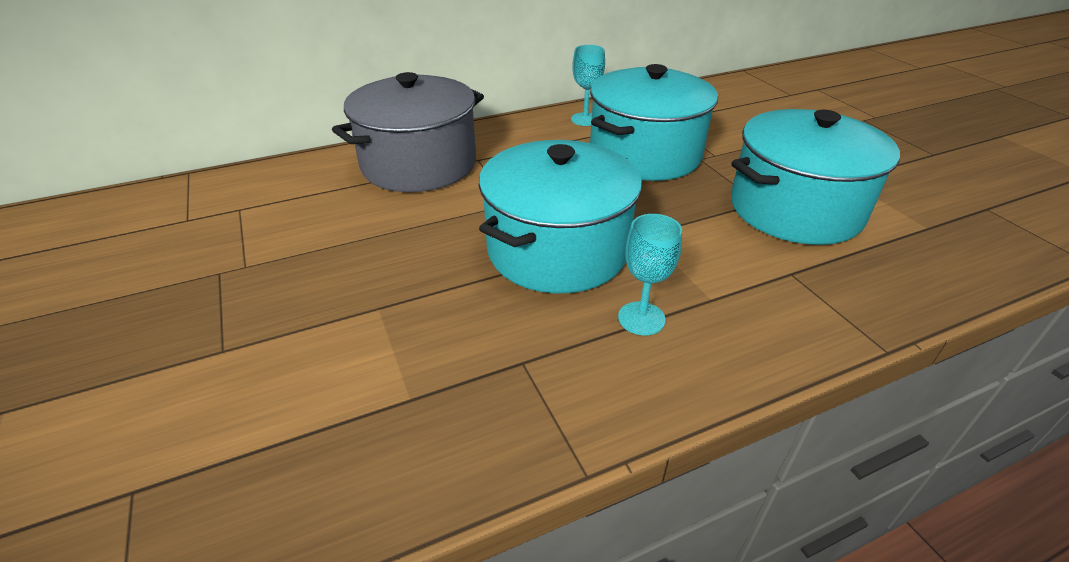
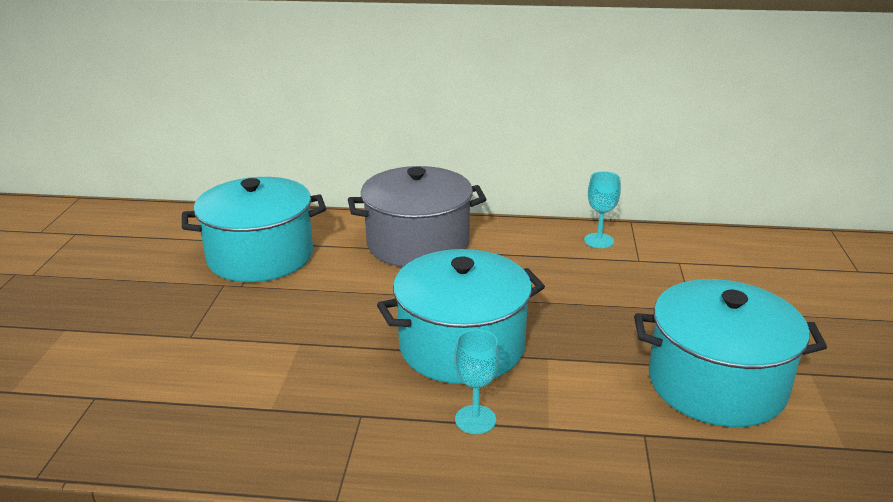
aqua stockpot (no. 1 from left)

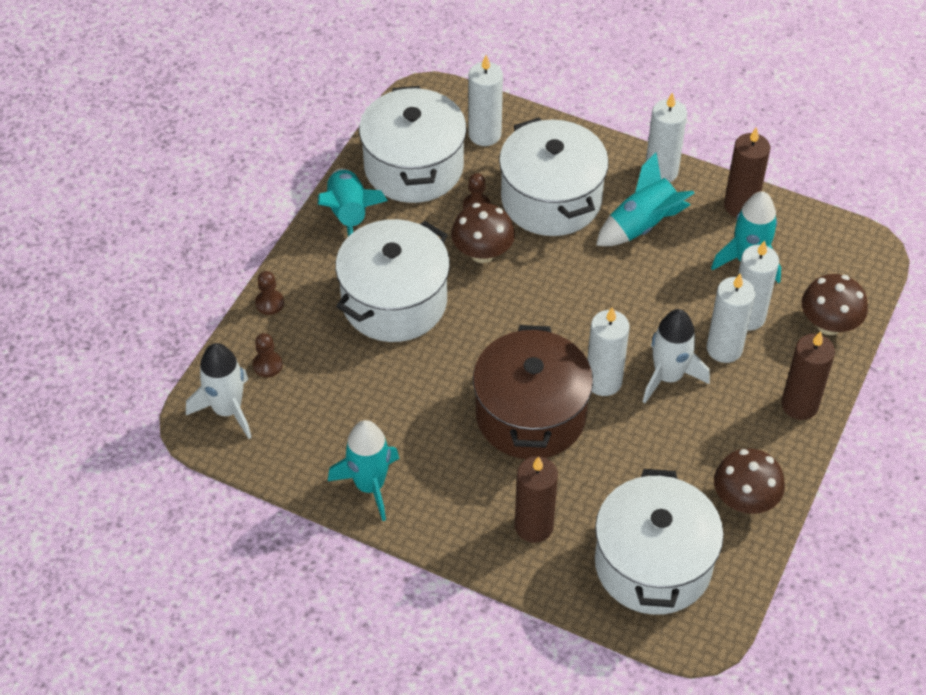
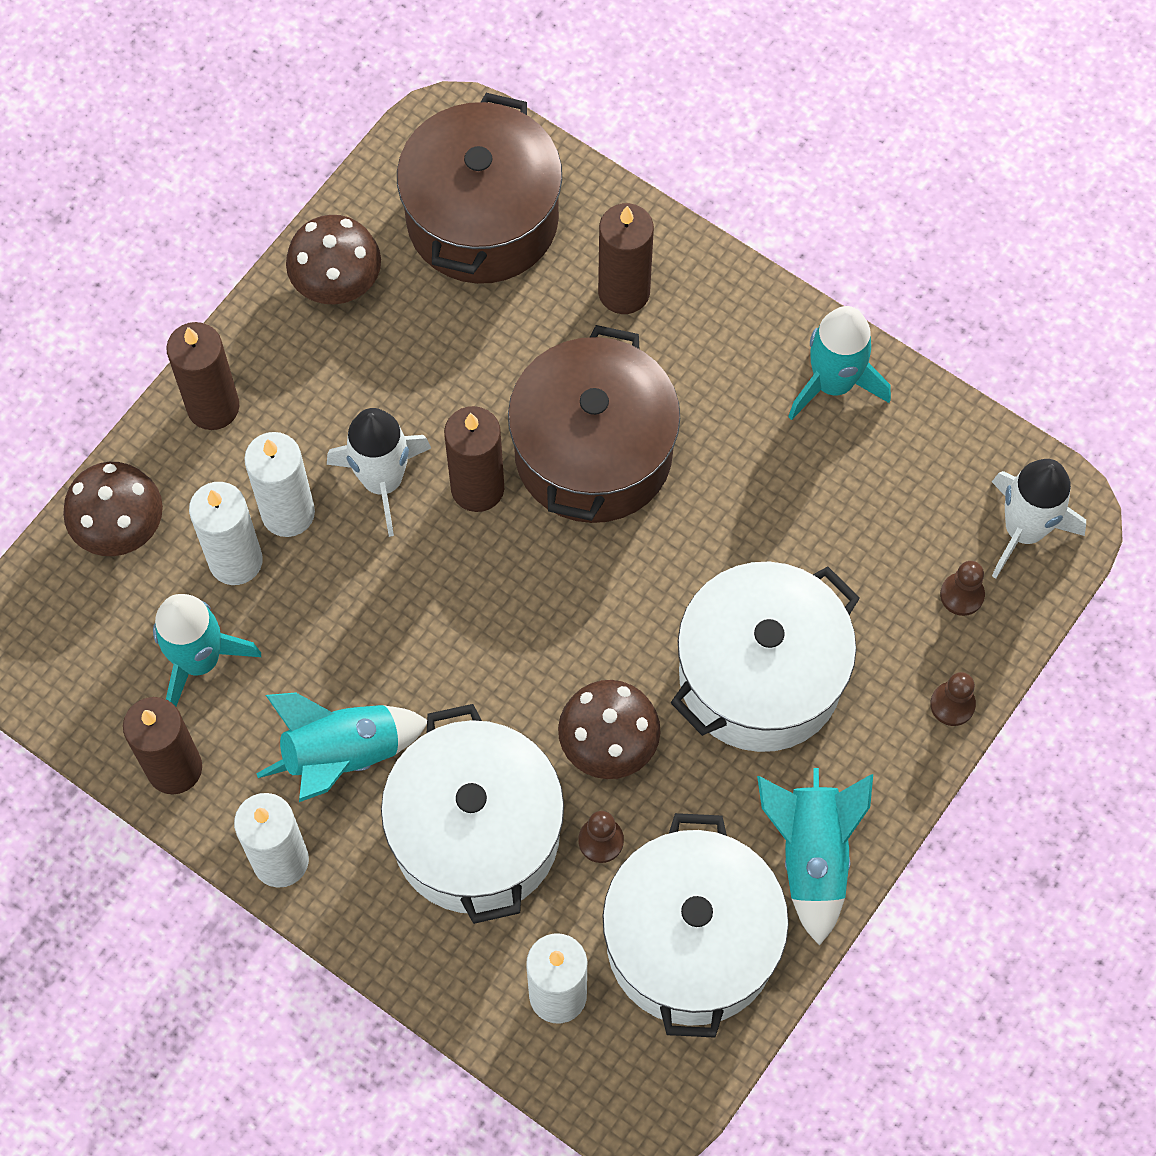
russet candle (no. 3 from left); russet stockpot (no. 1 from left)

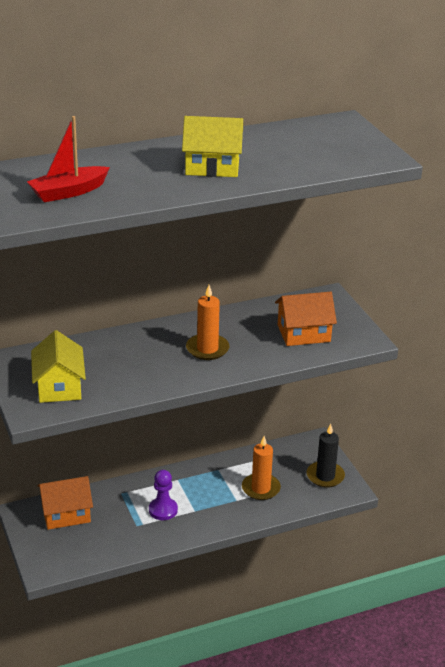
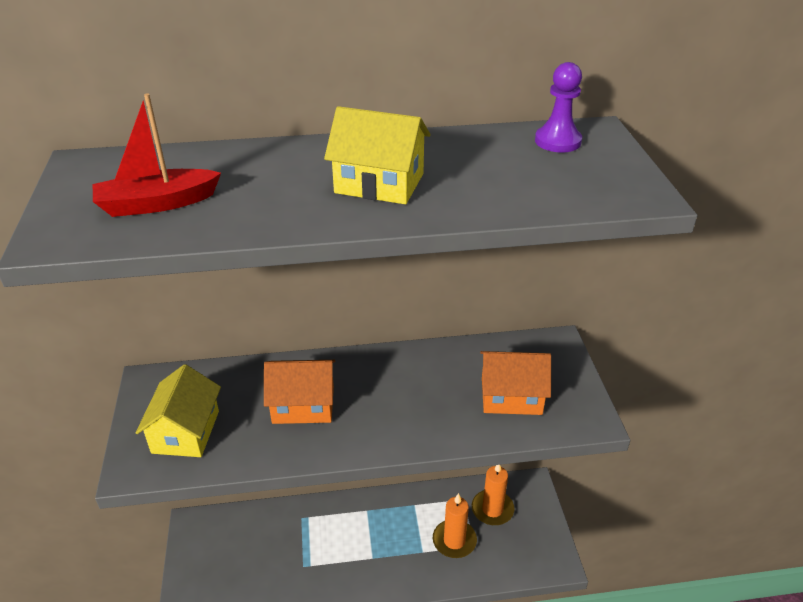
black candle; orange toy house (no. 1 from left); purple game pawn; orange candle (no. 2 from left)

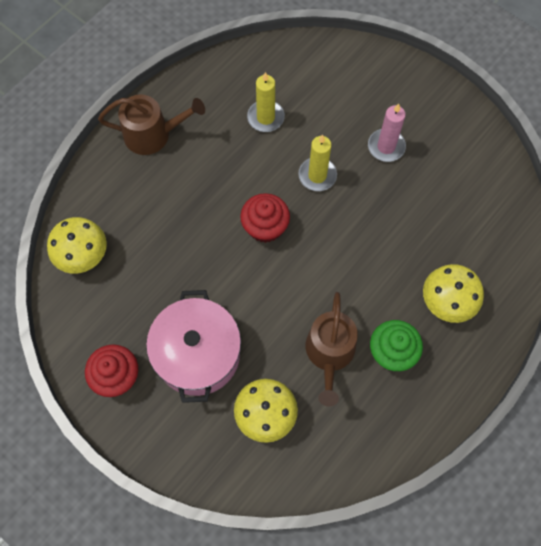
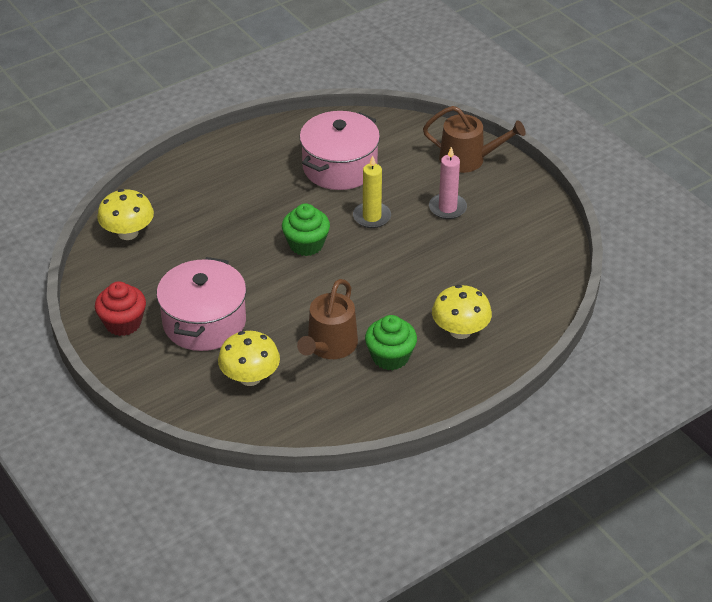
russet sprinkling can (no. 2 from left); rose-pink stockpot (no. 2 from left); emerald fairy cake (no. 1 from left)

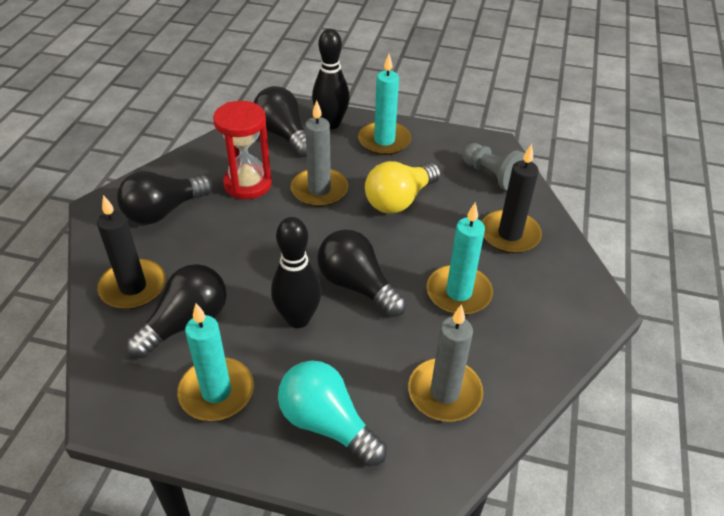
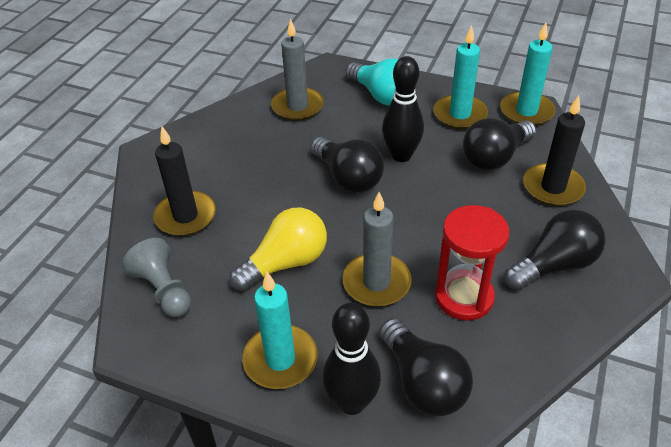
aqua candle (no. 3 from left)

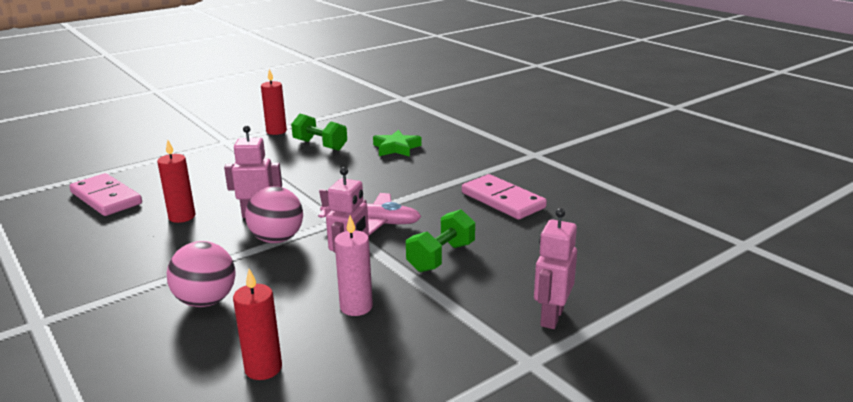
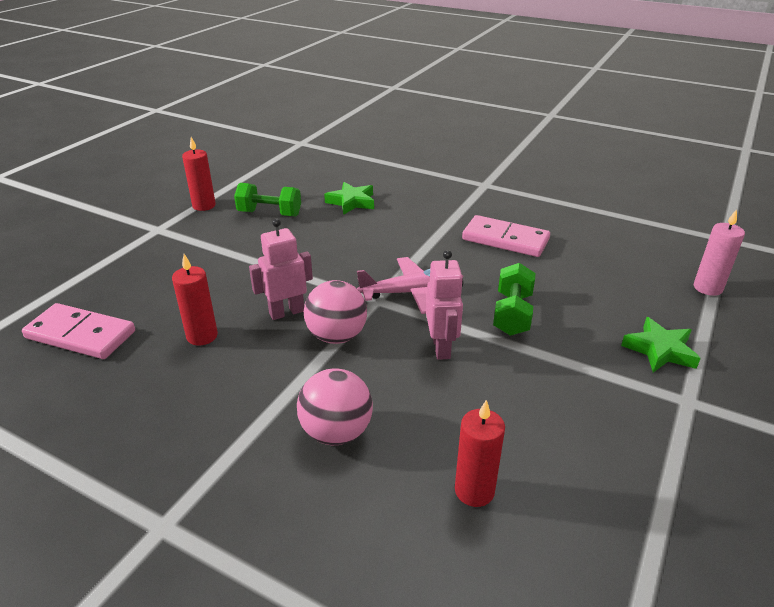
rose-pink candle; emerald five-pointed star (no. 2 from left)

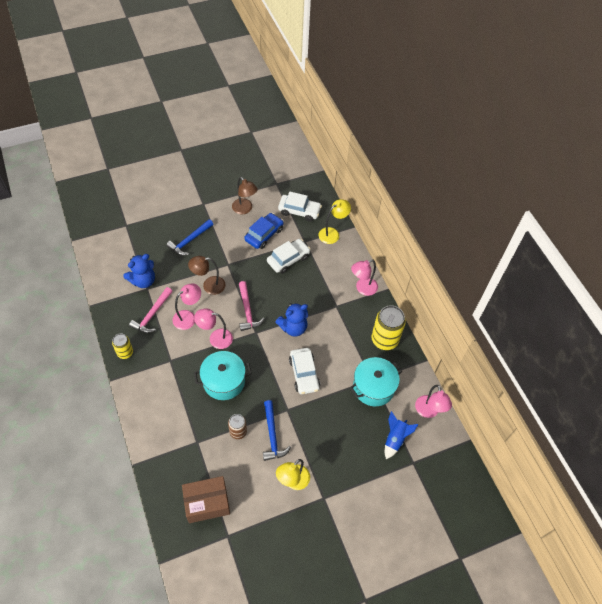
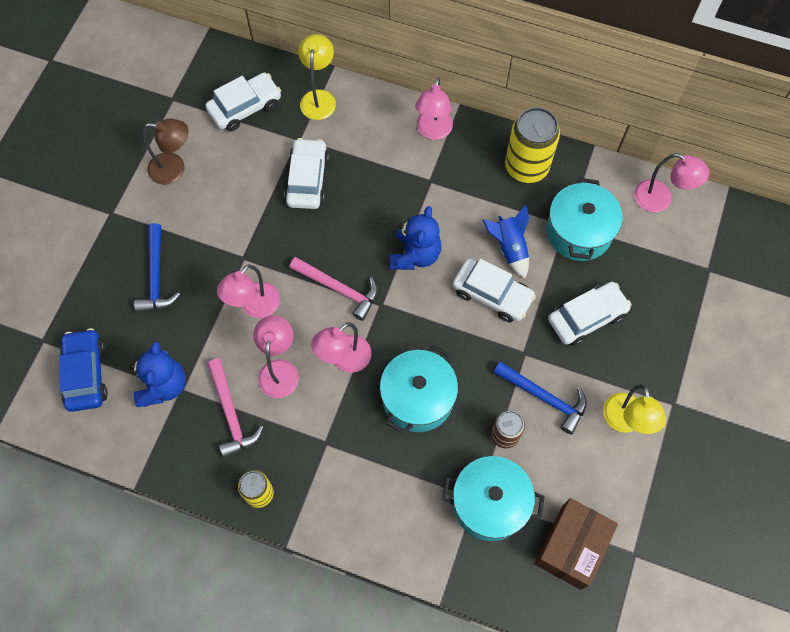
aqua stockpot (no. 2 from left); white car (no. 4 from left); blue car; blue toy rocket; rose-pink reading lamp (no. 1 from left)

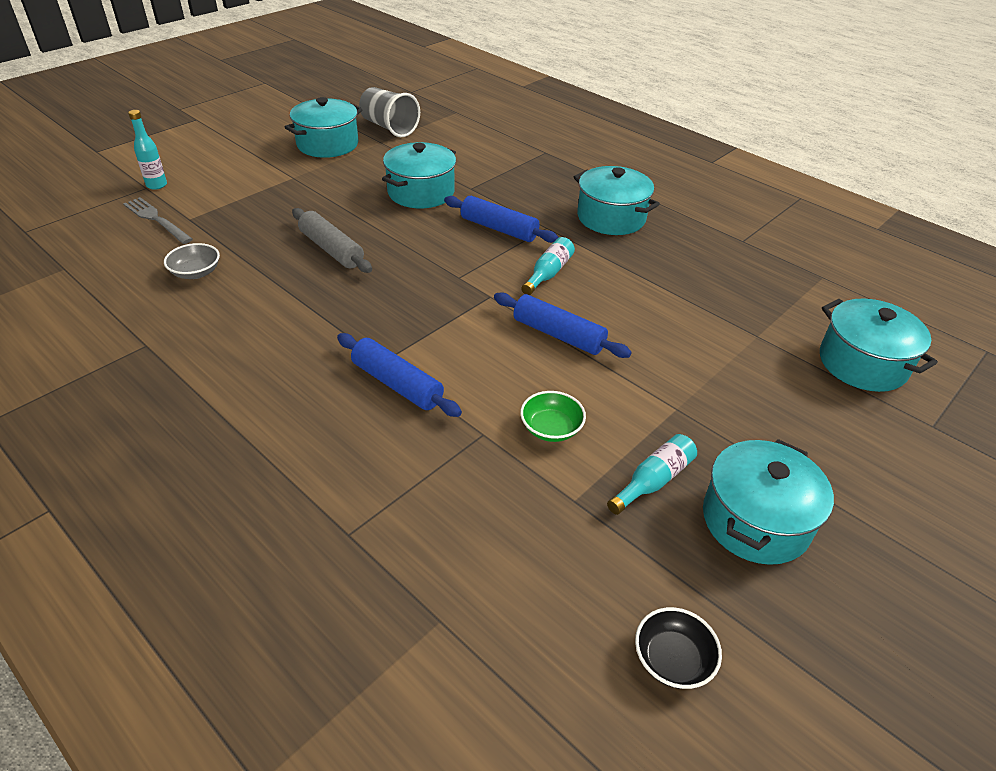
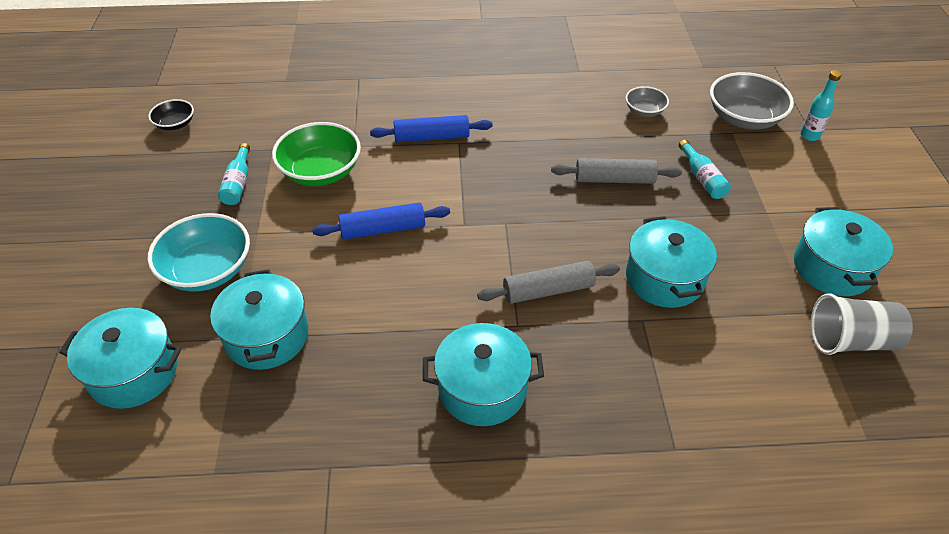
aqua bowl; aqua flask (no. 2 from left); aqua stockpot (no. 2 from left); ash-grey bowl (no. 2 from left); ash-grey pastry roller (no. 1 from left); emerald bowl

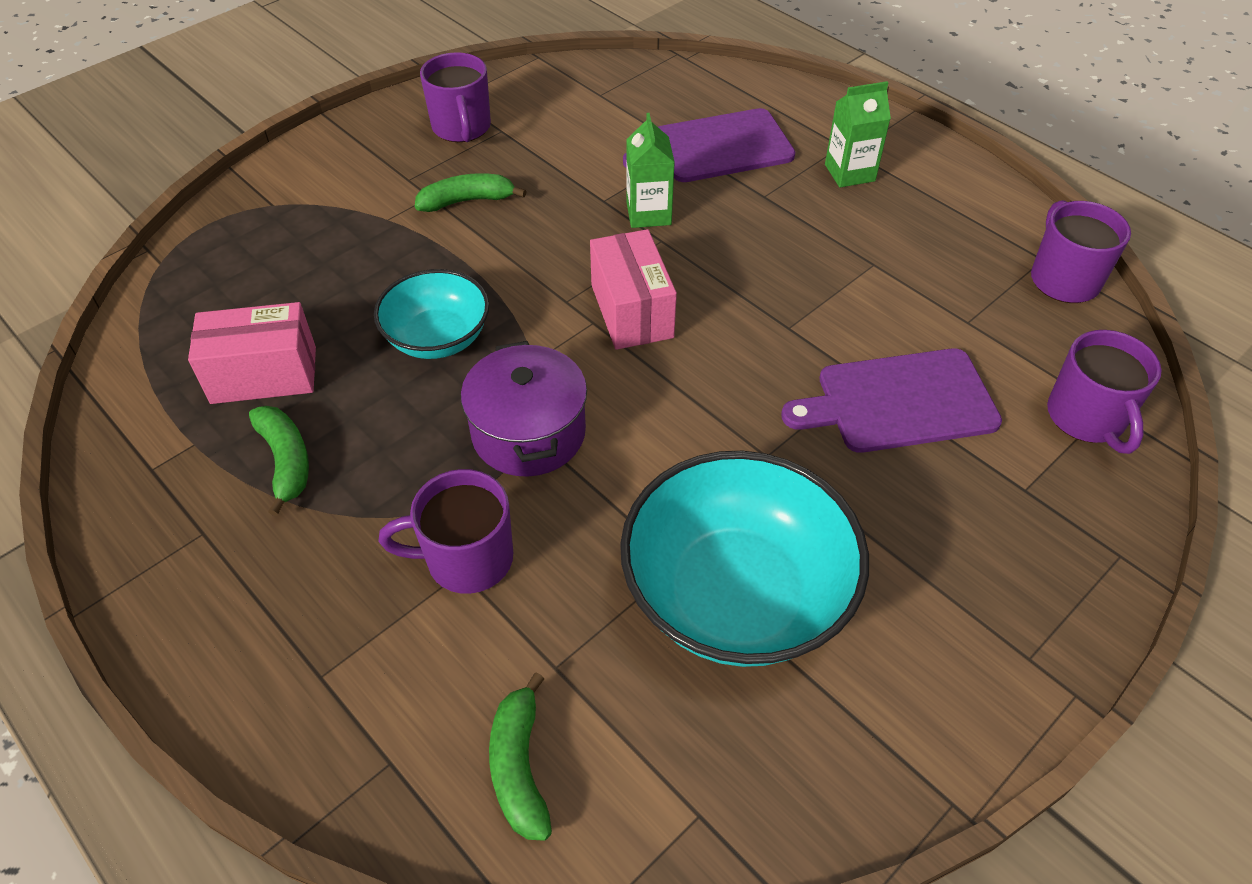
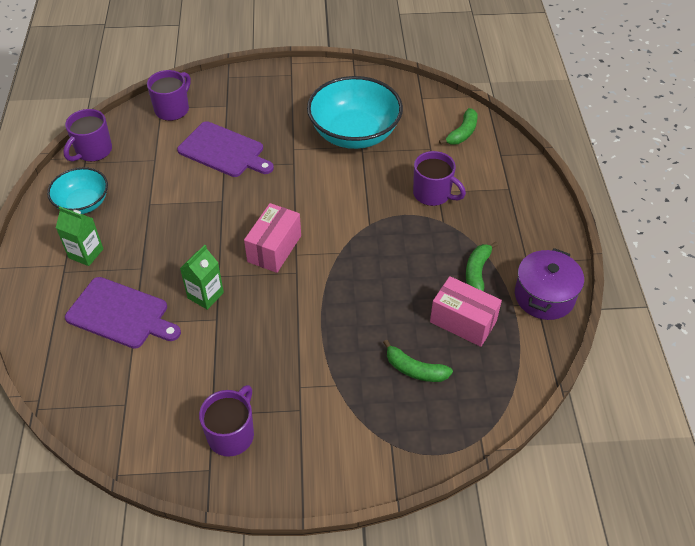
aqua bowl (no. 1 from left); emerald banana (no. 1 from left); purple stockpot

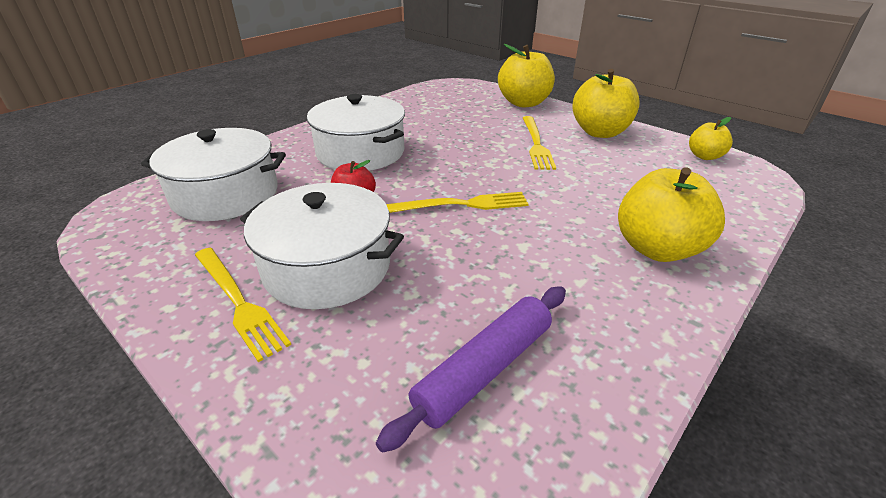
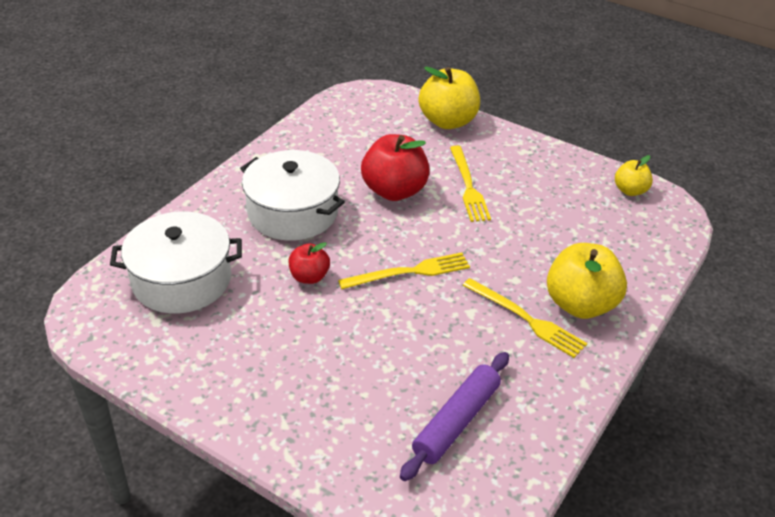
white stockpot (no. 2 from left in the first image); golden toy apple (no. 2 from left in the first image); scarlet toy apple (no. 2 from left); golden fork (no. 3 from left)

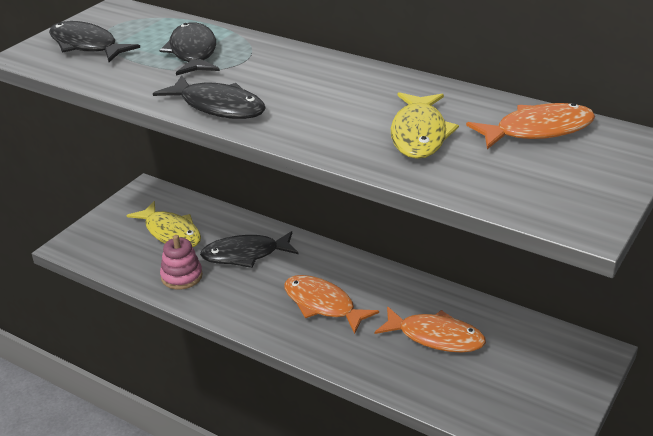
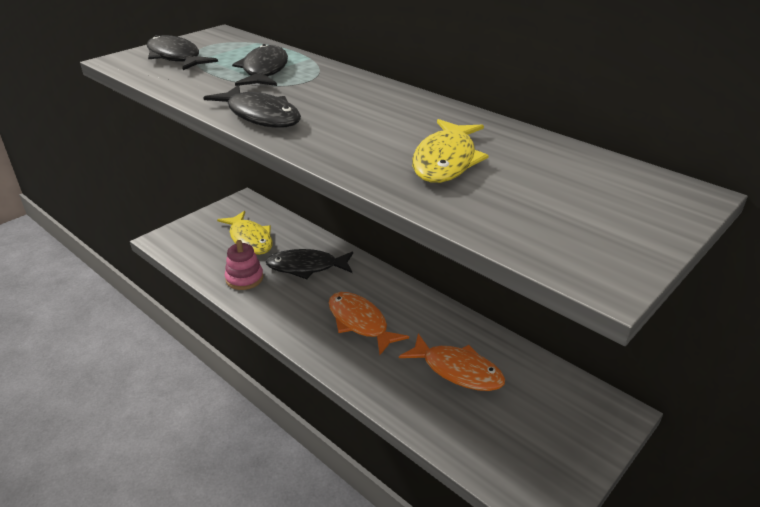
orange toy fish (no. 3 from left in the first image)

